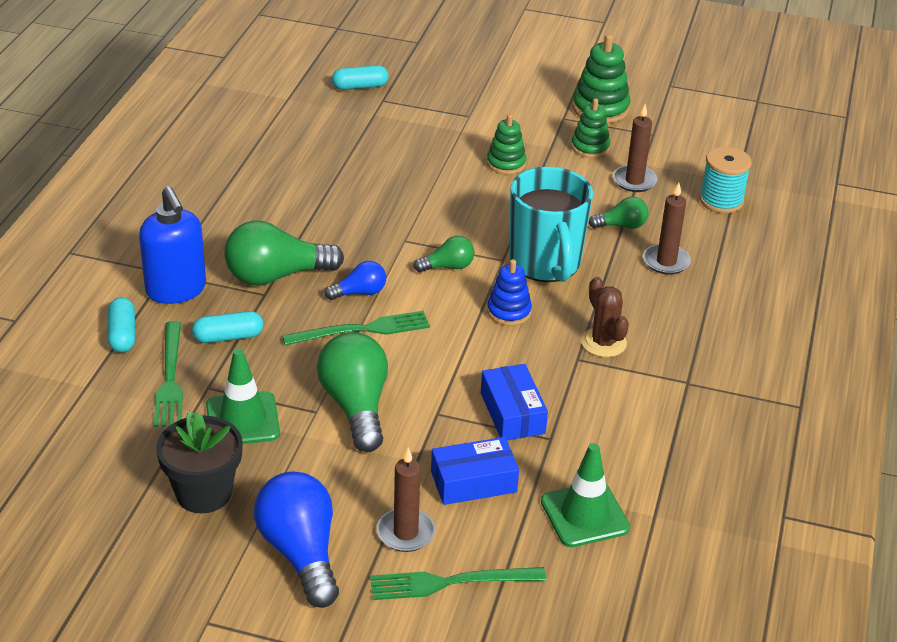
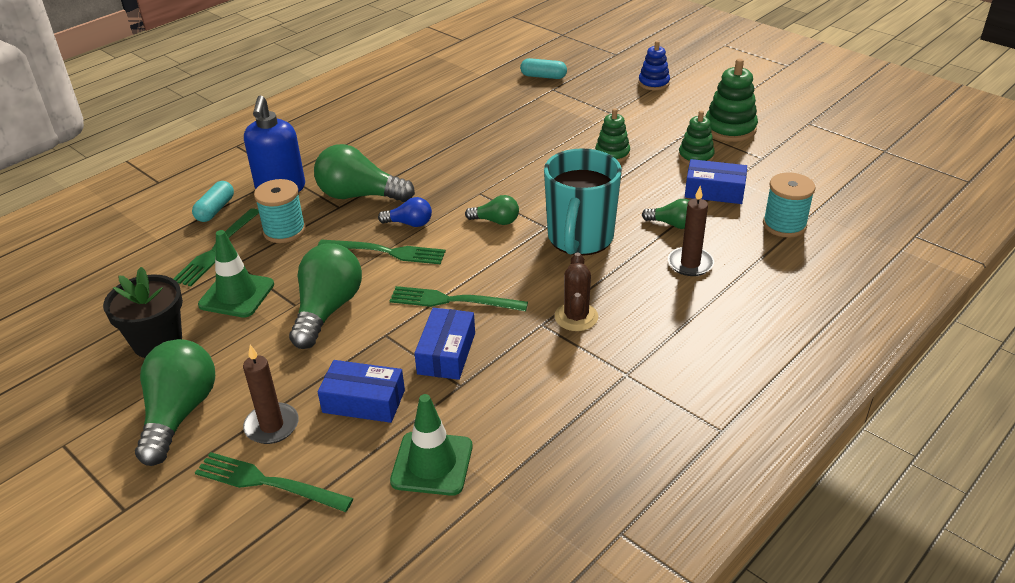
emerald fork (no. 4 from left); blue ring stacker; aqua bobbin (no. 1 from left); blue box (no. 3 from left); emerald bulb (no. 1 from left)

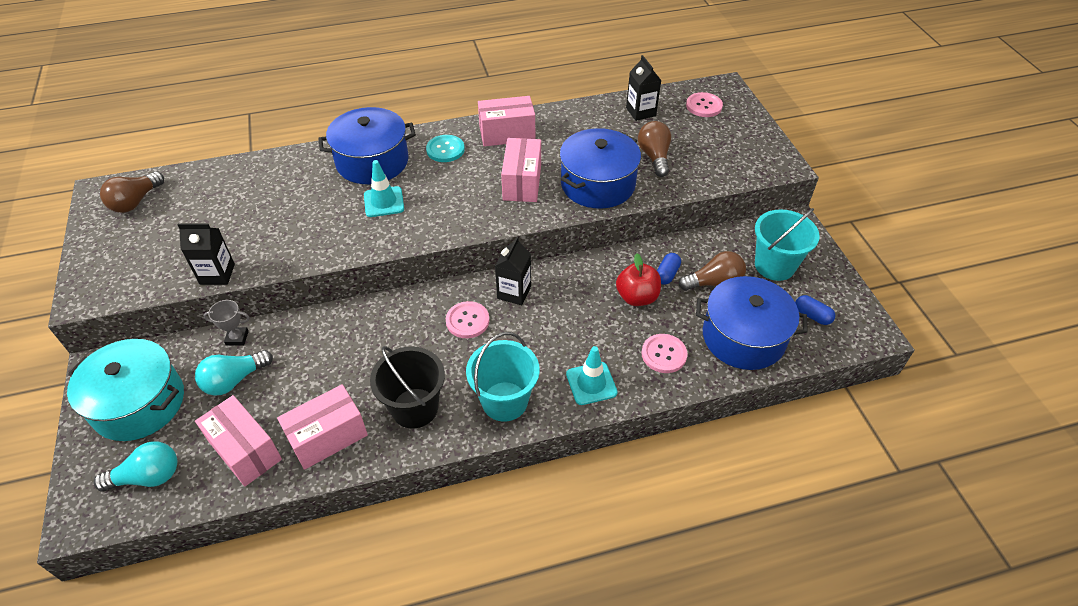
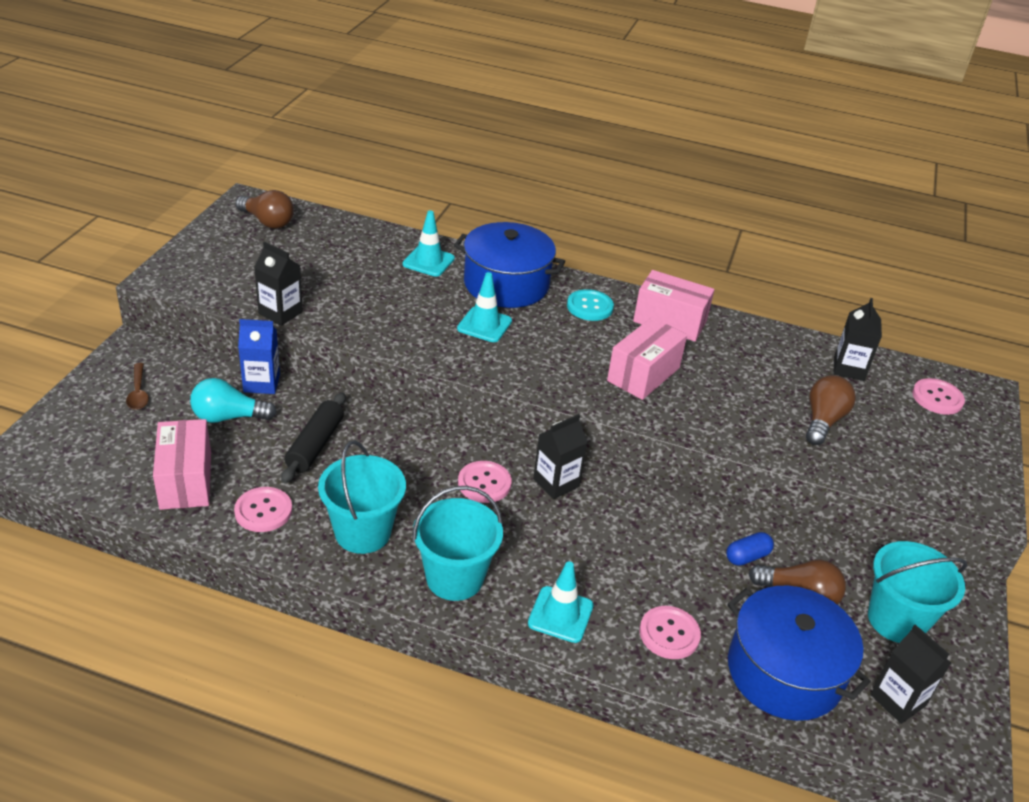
aqua bulb (no. 1 from left in the first image); blue stockpot (no. 2 from left in the first image); scarlet toy apple; black pastry roller; aqua traffic cone (no. 1 from left); russet tablespoon; blue carton; rose-pink shirt button (no. 1 from left); black carton (no. 4 from left); aqua pail (no. 1 from left); russet bulb (no. 1 from left)

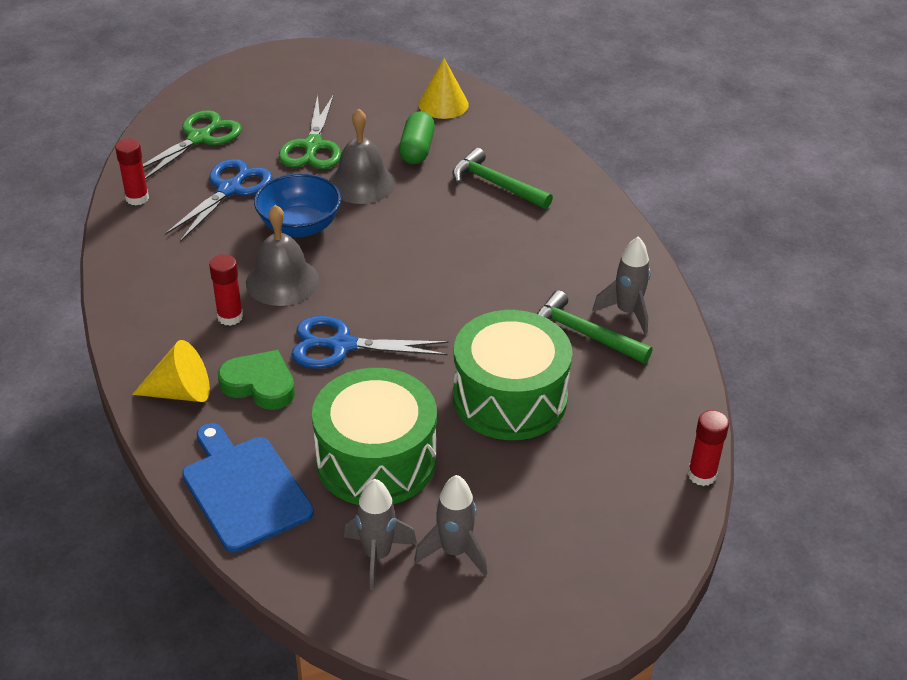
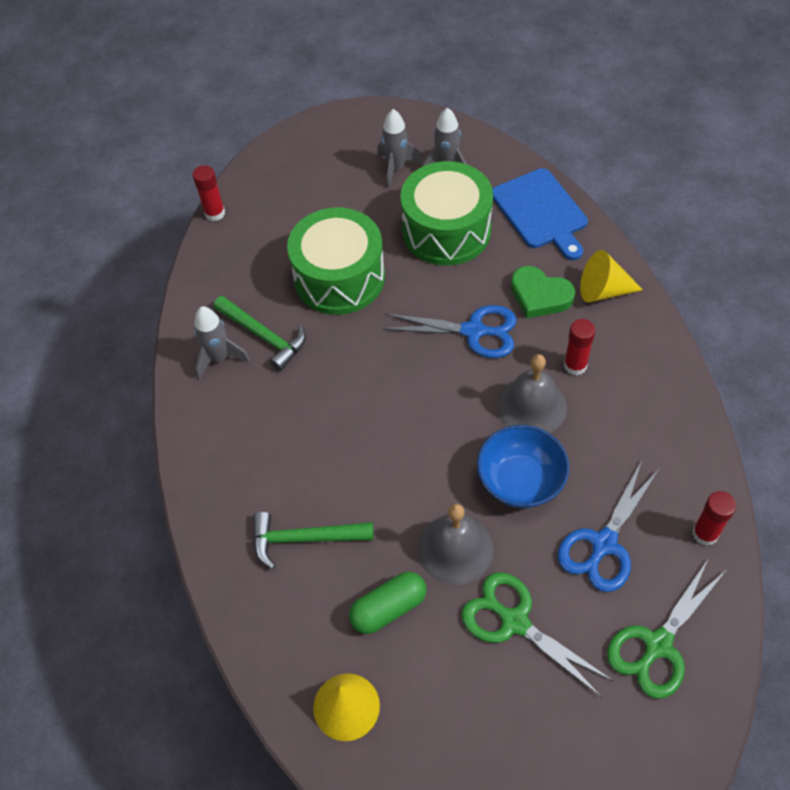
emerald pair of scissors (no. 1 from left); emerald pill shape; emerald hammer (no. 2 from left)

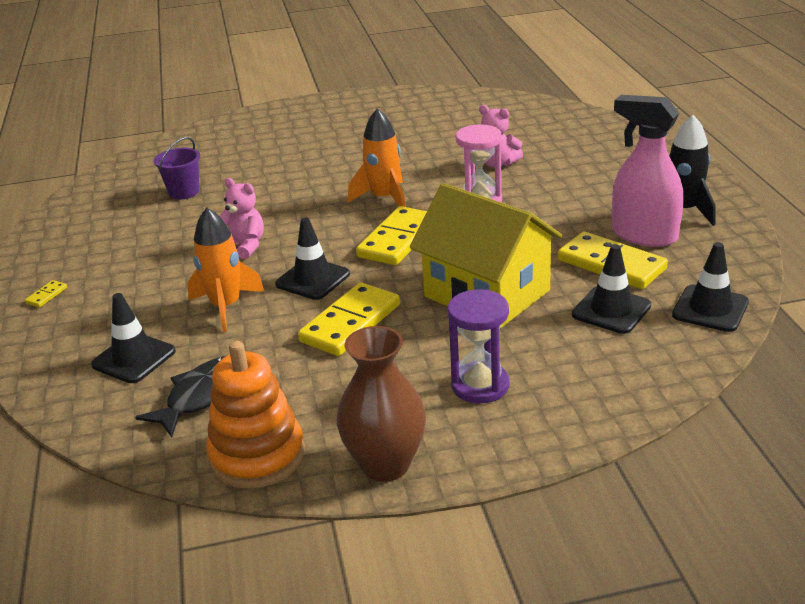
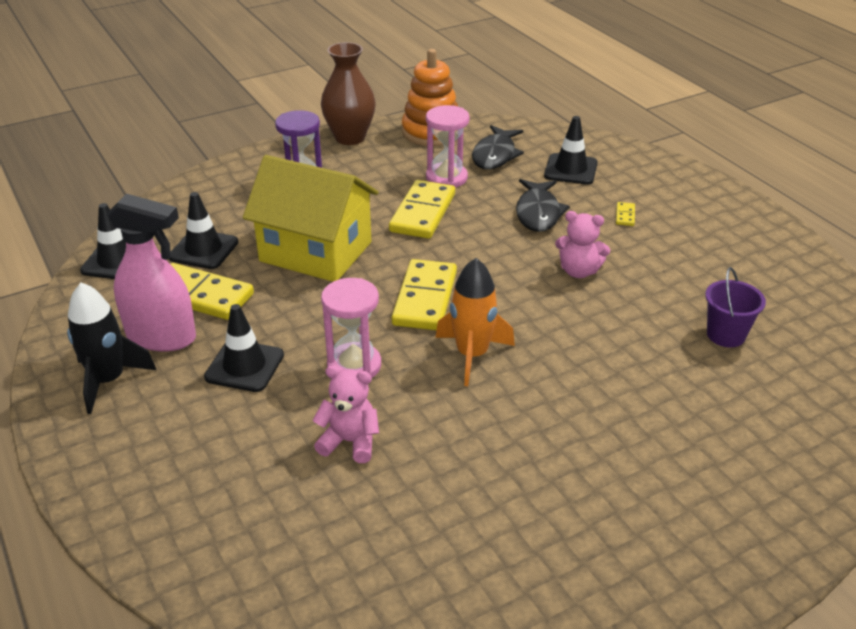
rose-pink sand timer (no. 2 from left); golden domino piece (no. 4 from left); black traffic cone (no. 3 from left); black toy fish (no. 2 from left)

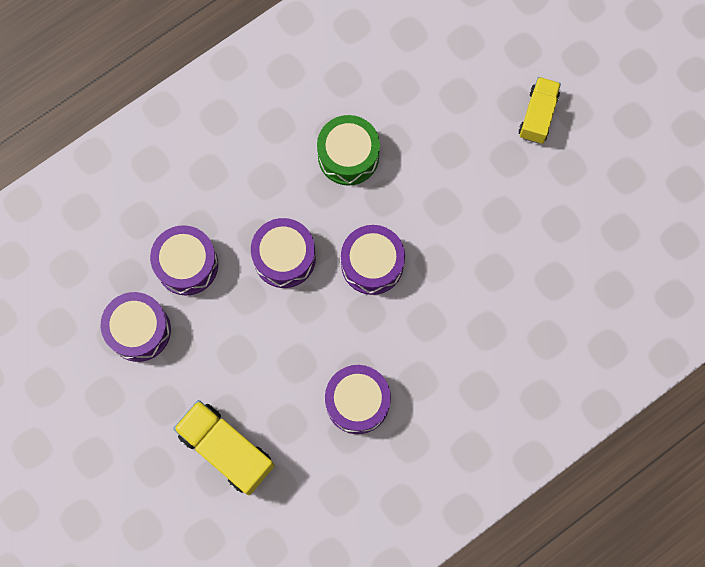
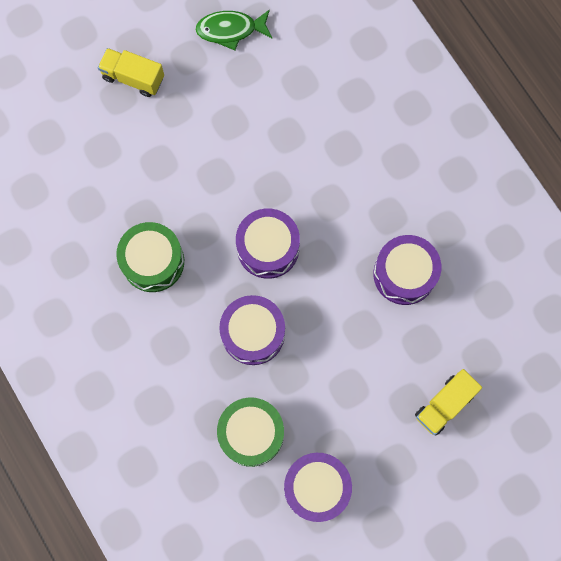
emerald toy fish; emerald toy drum (no. 2 from left); golden toy truck (no. 2 from left)

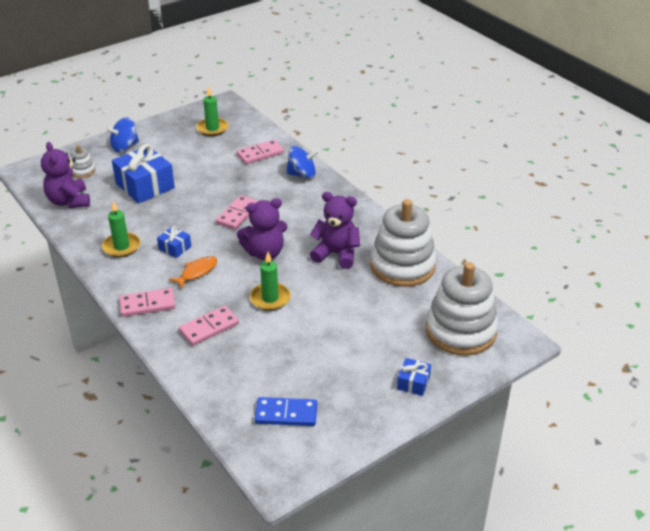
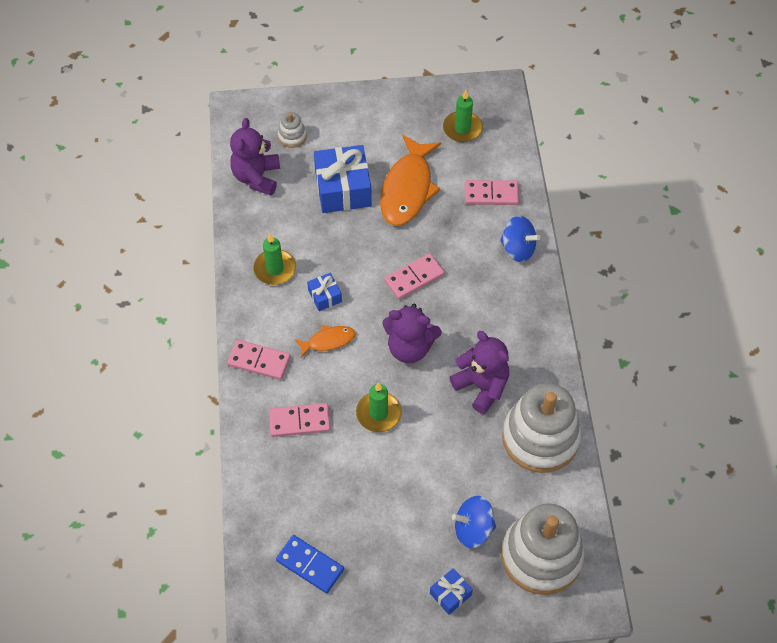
orange toy fish (no. 2 from left); blue spinning top (no. 1 from left)

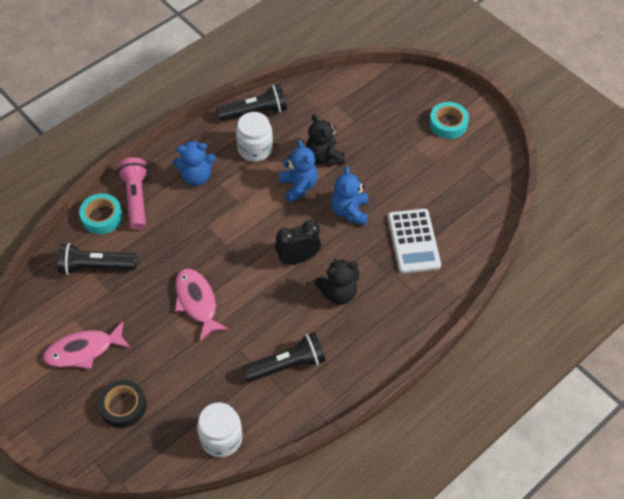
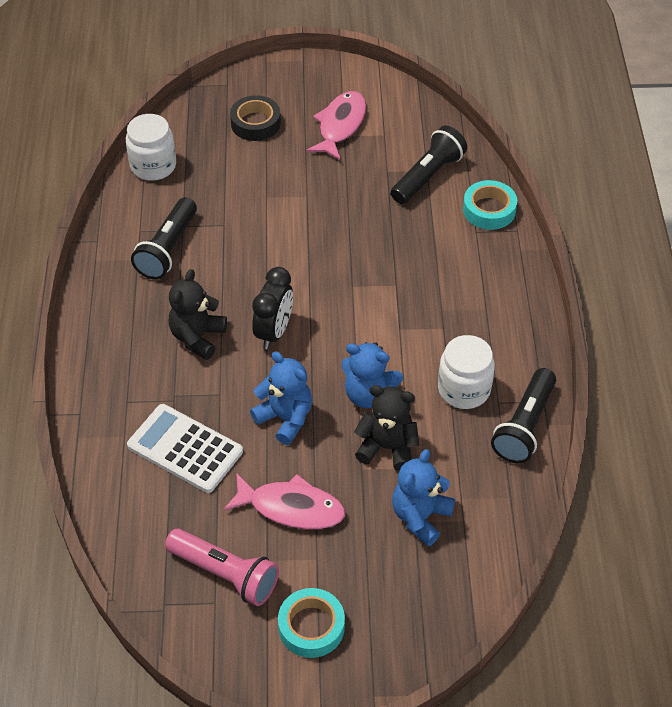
rose-pink torch; blue teddy bear (no. 3 from left); rose-pink toy fish (no. 1 from left)

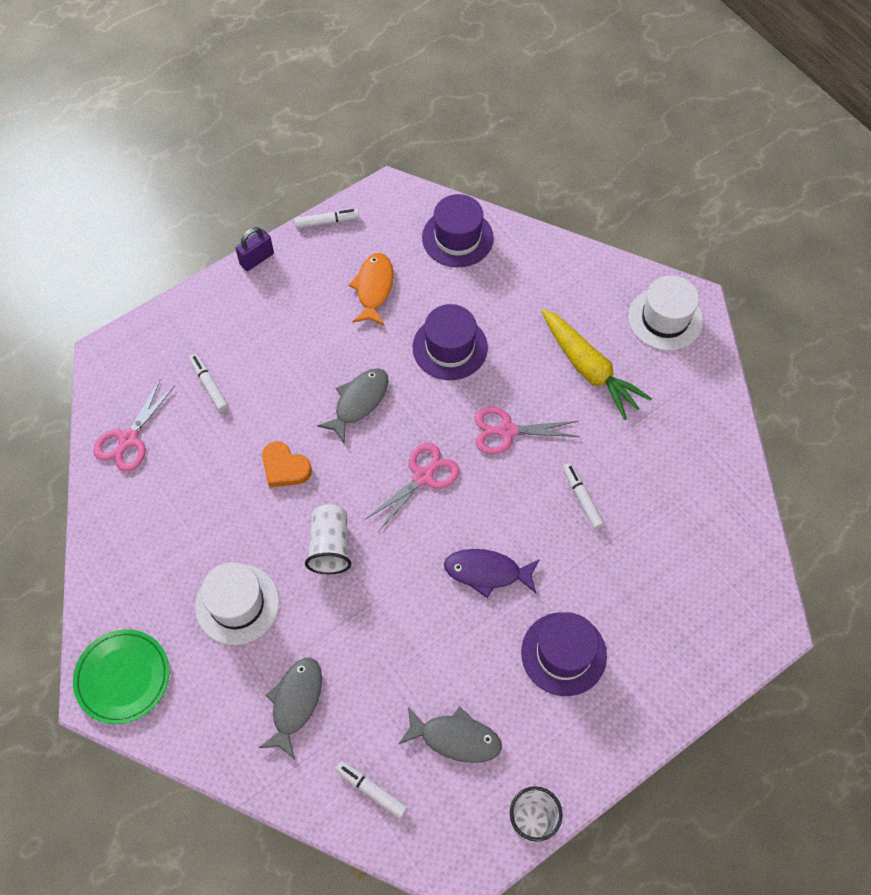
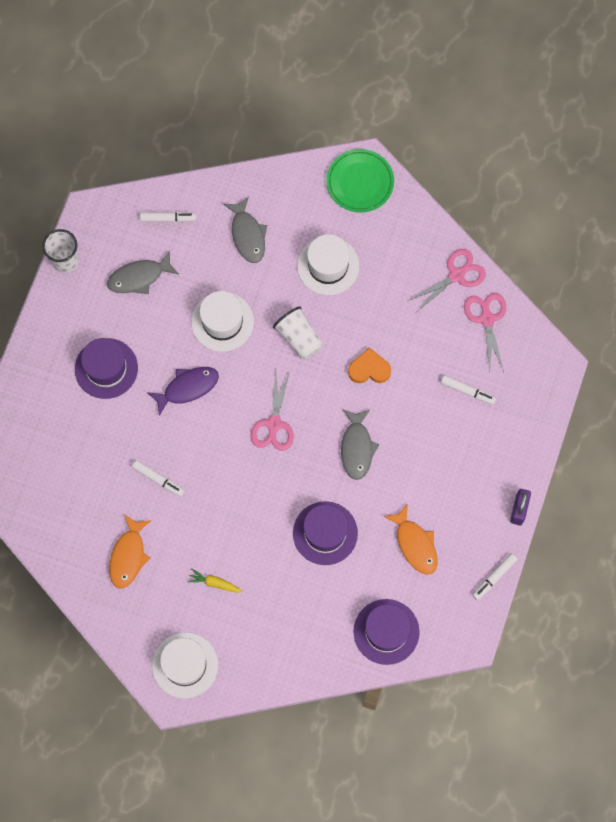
orange toy fish (no. 1 from left); white hat (no. 2 from left); rose-pink pair of scissors (no. 2 from left); golden root vegetable

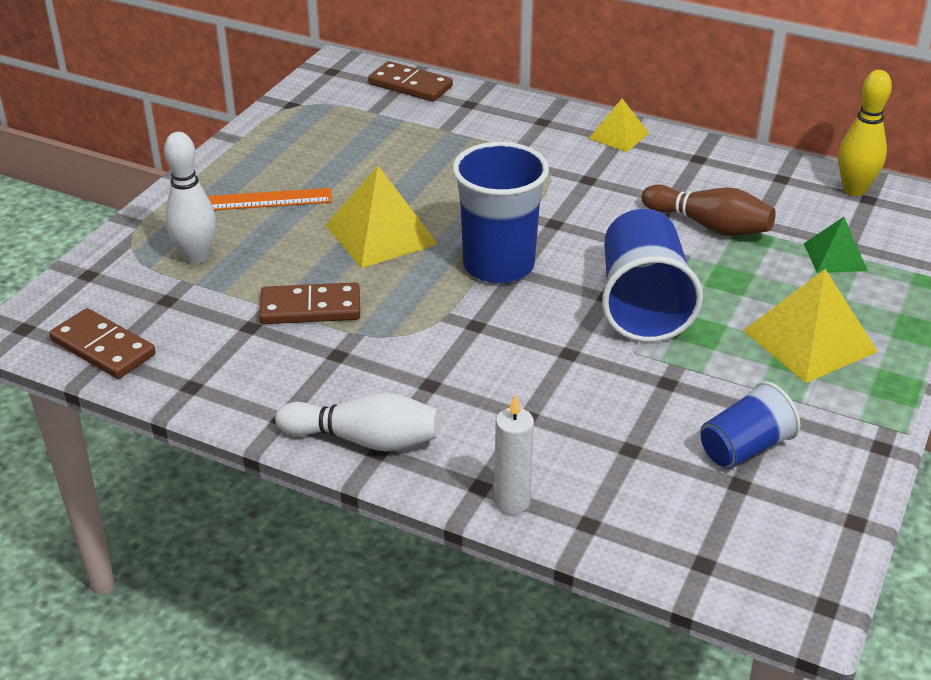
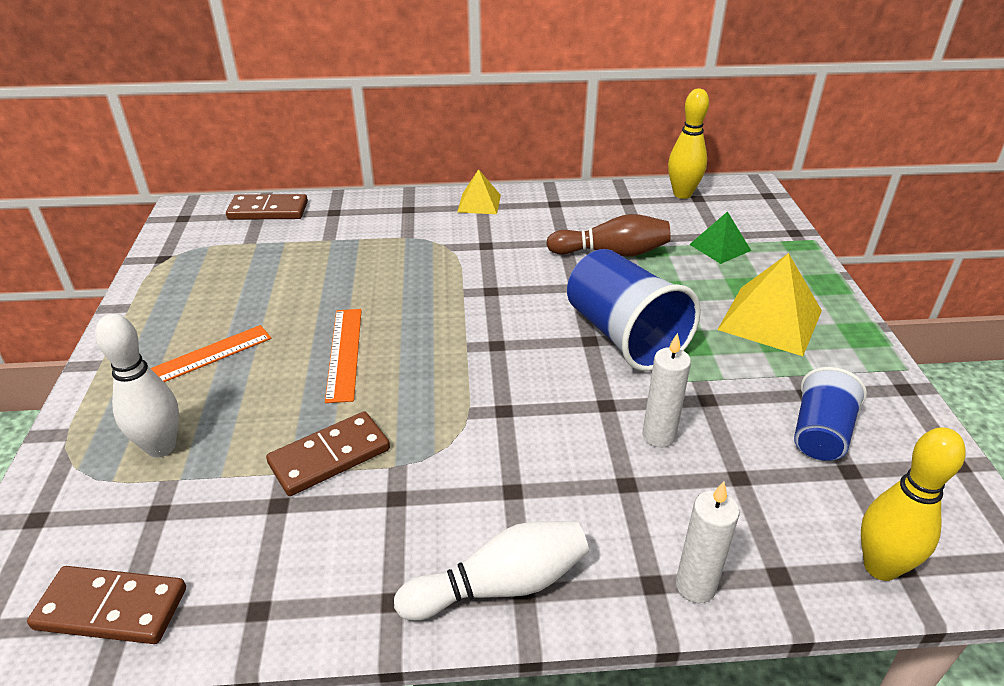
blue tumbler (no. 1 from left in the first image); white candle (no. 1 from left); golden tenpin (no. 2 from left); orange ruler (no. 2 from left)

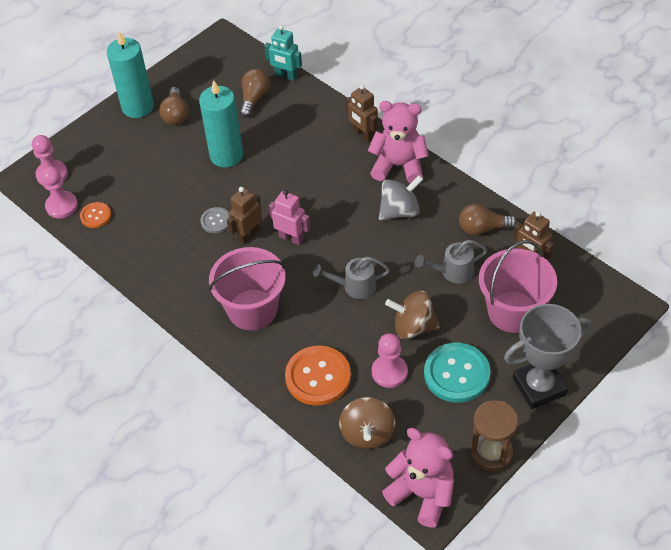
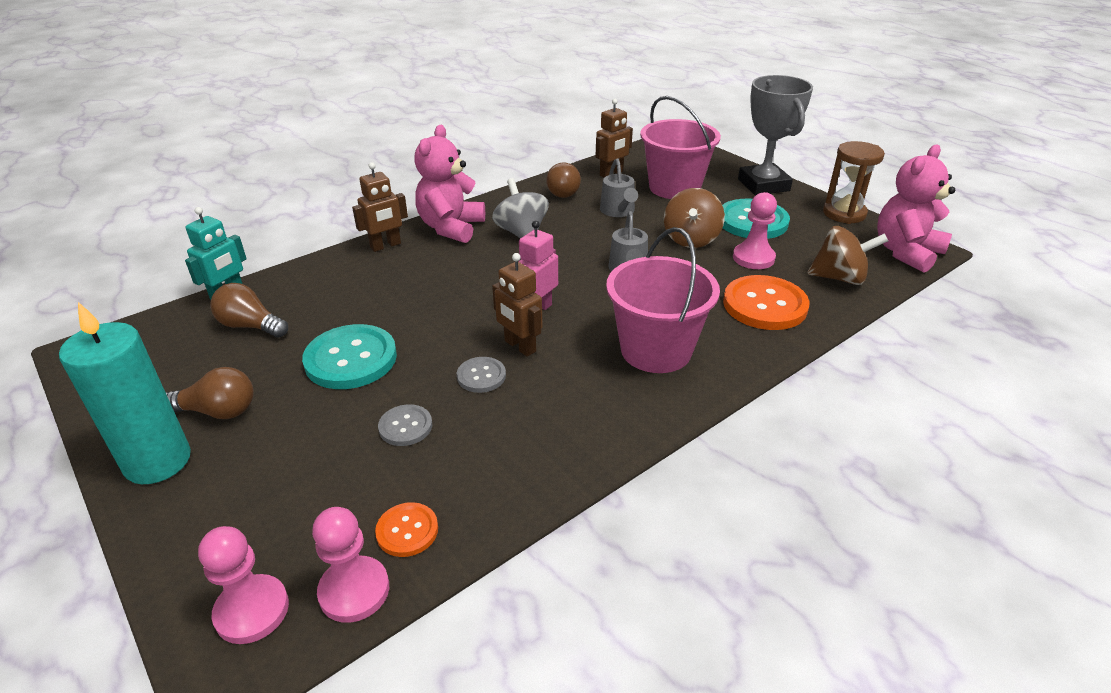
ash-grey shirt button (no. 1 from left); aqua shirt button (no. 1 from left)

